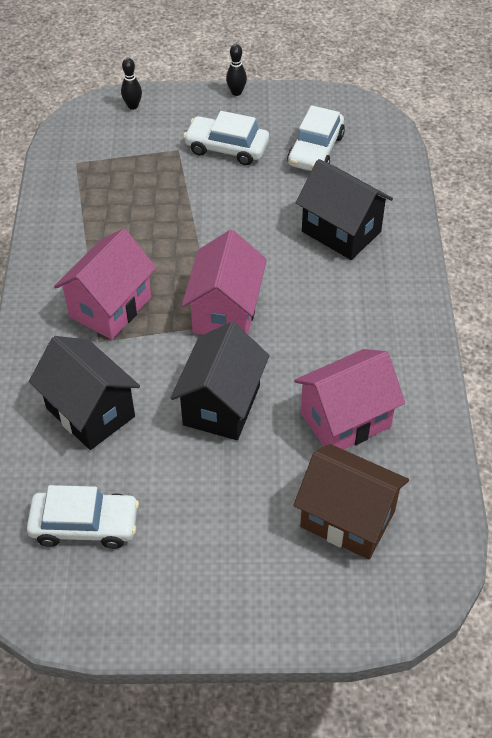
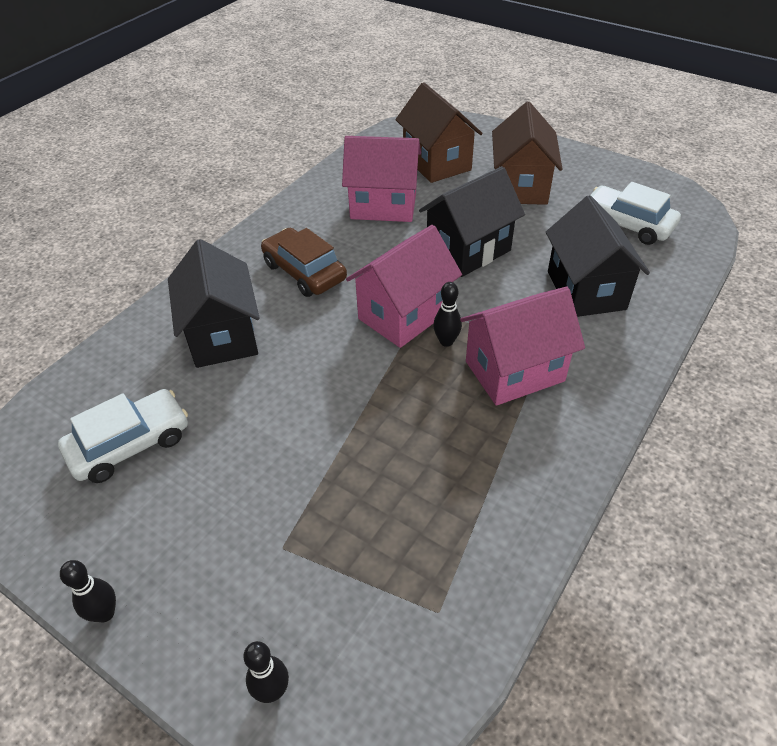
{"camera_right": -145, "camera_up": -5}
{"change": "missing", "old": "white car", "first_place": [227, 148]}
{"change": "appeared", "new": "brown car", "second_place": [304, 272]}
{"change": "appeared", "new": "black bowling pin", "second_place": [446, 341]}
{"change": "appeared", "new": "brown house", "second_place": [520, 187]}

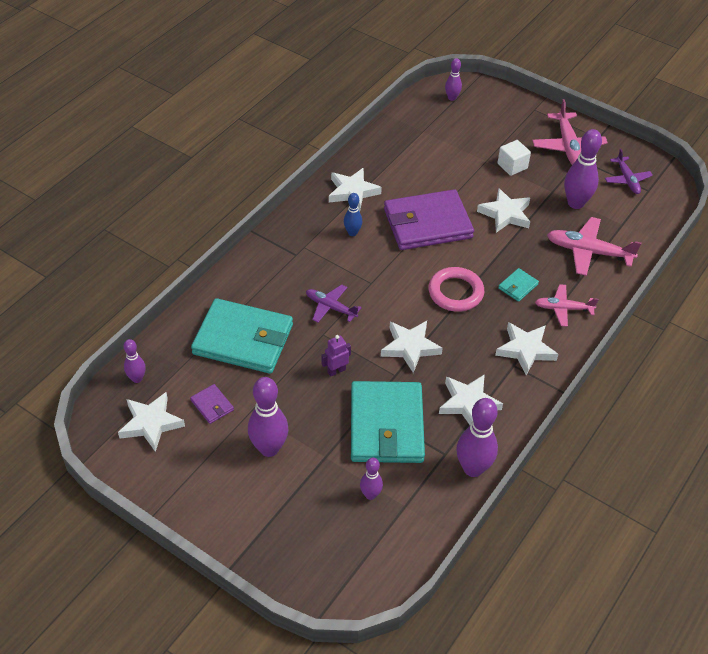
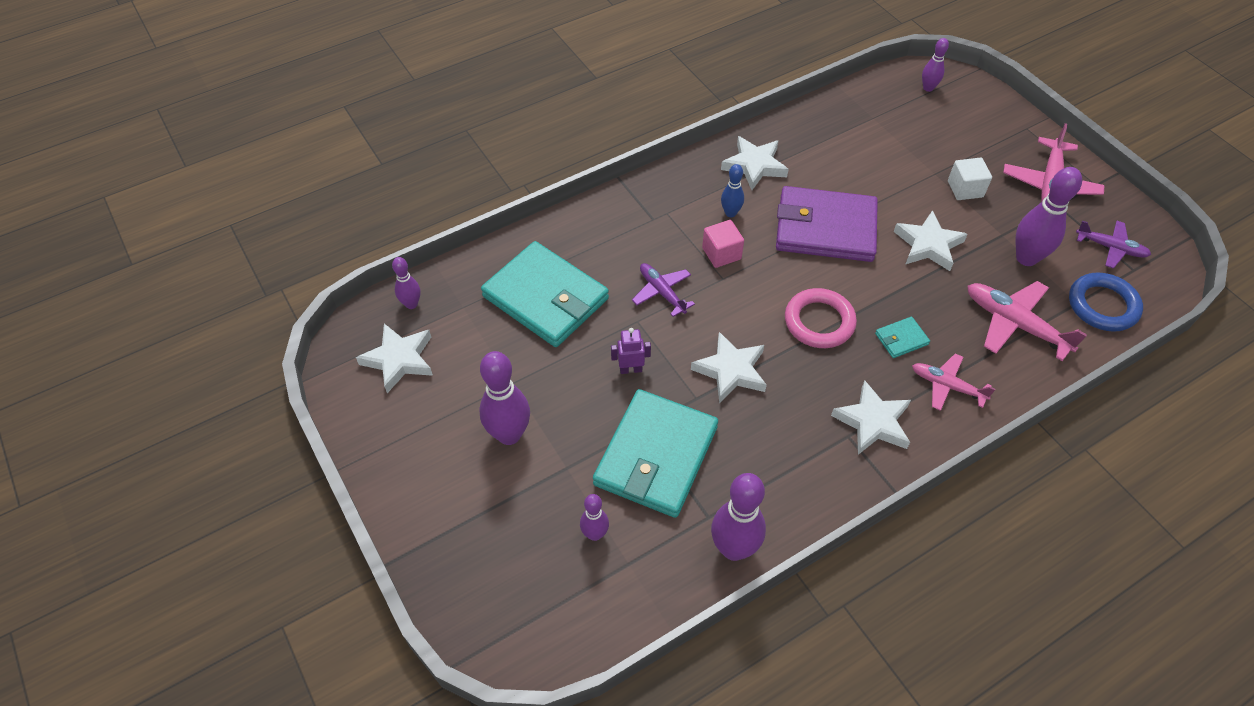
{"camera_right": 25, "camera_up": 5}
{"change": "missing", "old": "purple wallet", "first_place": [212, 405]}
{"change": "missing", "old": "white star", "first_place": [468, 403]}
{"change": "appeared", "new": "pink cube", "second_place": [721, 253]}
{"change": "appeared", "new": "blue ring", "second_place": [1102, 305]}
{"change": "spun", "old": "purple plane", "first_place": [627, 179], "second_place": [1110, 248], "degrees": -75}

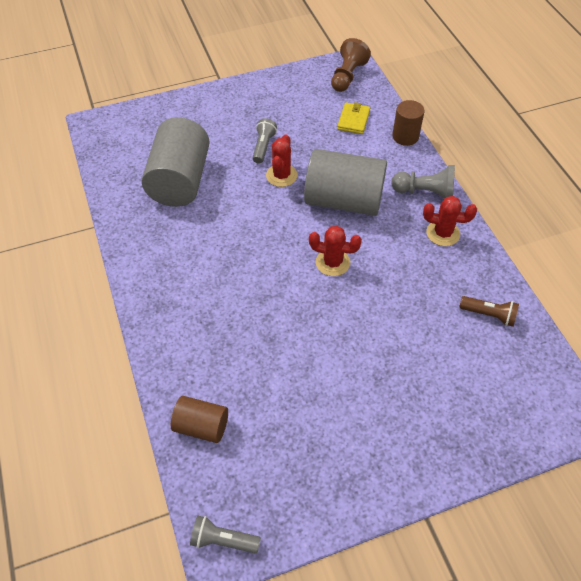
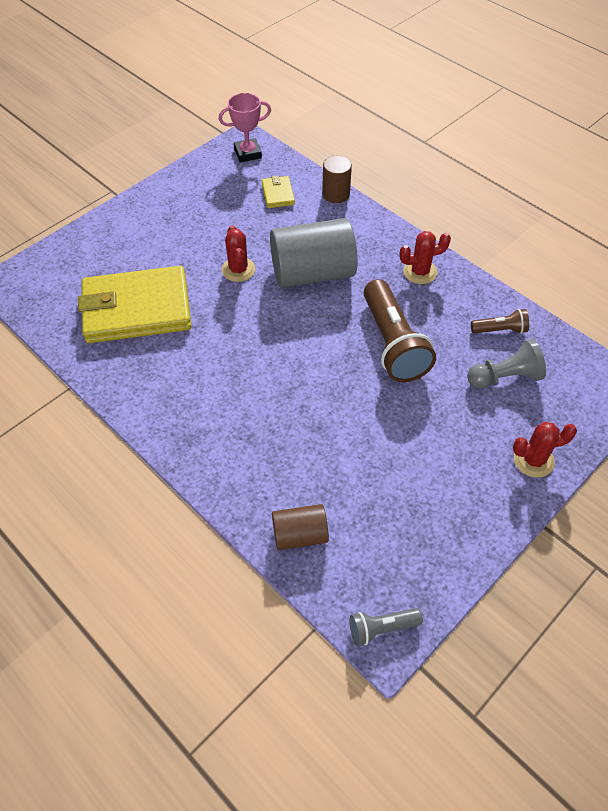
{"camera_right": -25, "camera_up": 0}
{"change": "missing", "old": "grey flashlight", "first_place": [263, 146]}
{"change": "appeared", "new": "brown flashlight", "second_place": [392, 343]}
{"change": "relocated", "old": "red cactus", "first_place": [332, 262], "second_place": [533, 460]}
{"change": "relocated", "old": "grey pawn", "first_place": [425, 193], "second_place": [505, 377]}
{"change": "exchanged", "old": "grey cylinder", "new": "yellow wallet", "first_place": [180, 180], "second_place": [136, 309]}
{"change": "exchanged", "old": "brown pawn", "new": "pink trophy", "first_place": [347, 76], "second_place": [247, 153]}

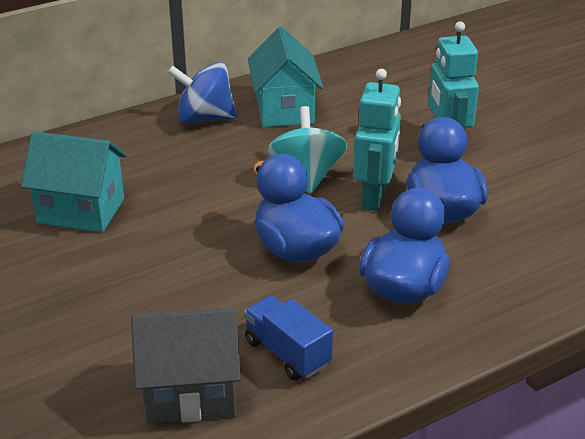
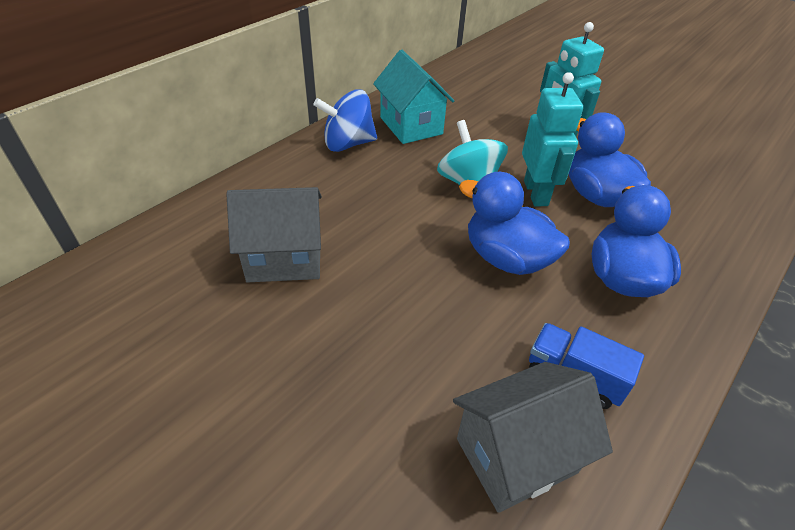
{"camera_right": -20, "camera_up": 10}
{"change": "colour", "old": "turquoise house", "new": "grey house", "first_place": [81, 211], "second_place": [284, 259]}

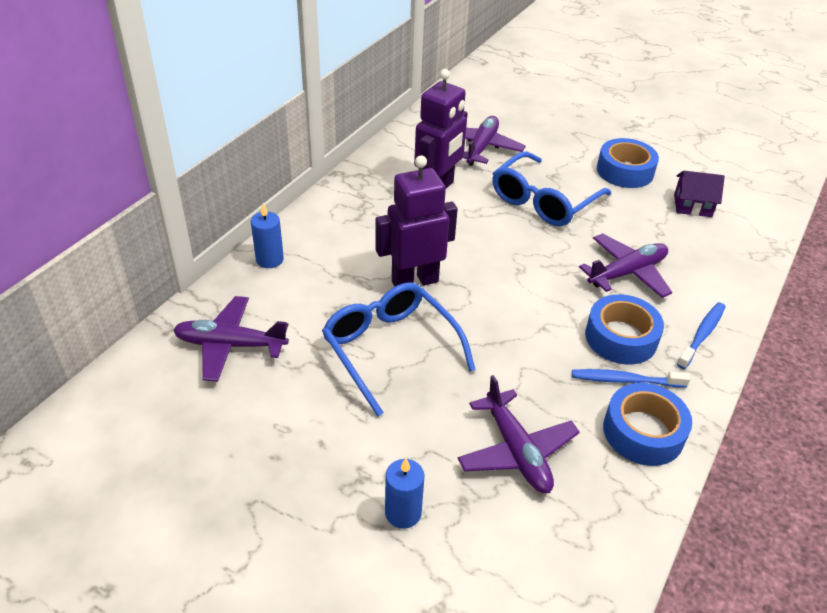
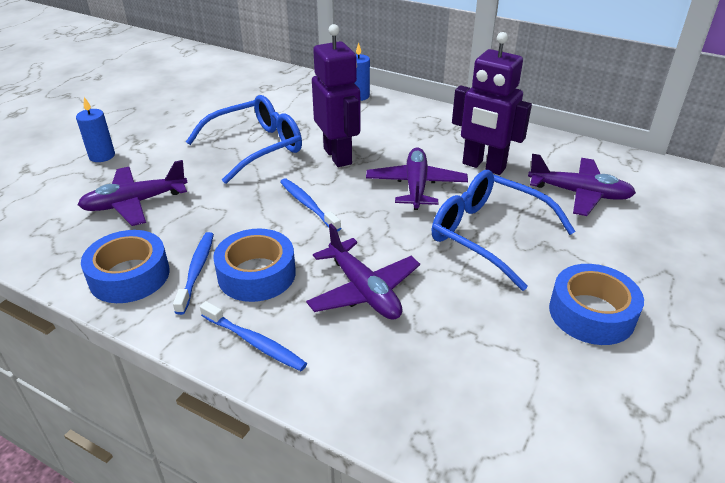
{"camera_right": 90, "camera_up": -5}
{"change": "missing", "old": "purple house", "first_place": [692, 205]}
{"change": "appeared", "new": "blue toothbrush", "second_place": [308, 205]}
{"change": "relocated", "old": "purple plane", "first_place": [230, 345], "second_place": [416, 186]}

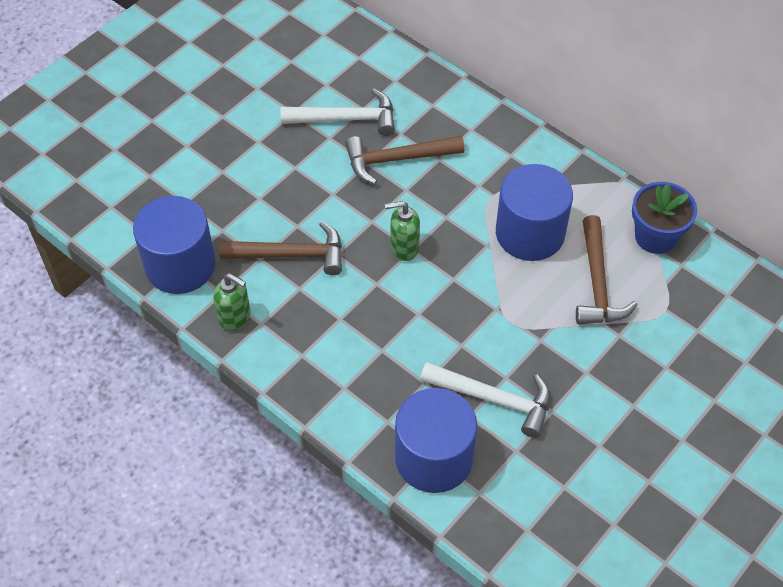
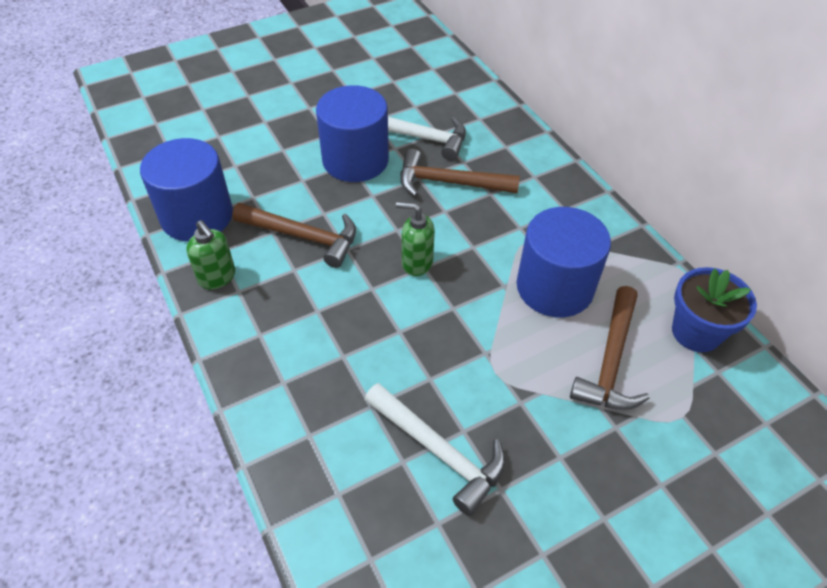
{"camera_right": 20, "camera_up": -5}
{"change": "relocated", "old": "blue cylinder", "first_place": [434, 458], "second_place": [355, 160]}

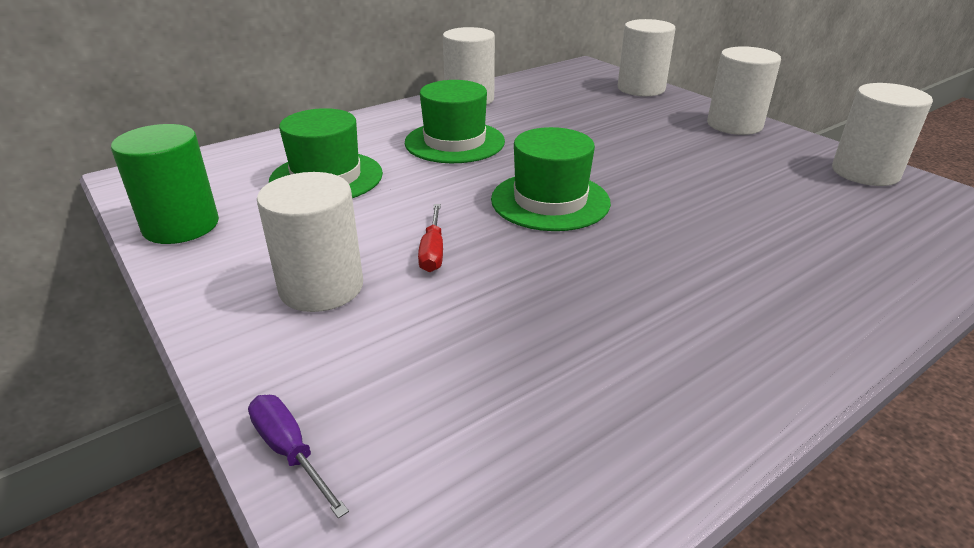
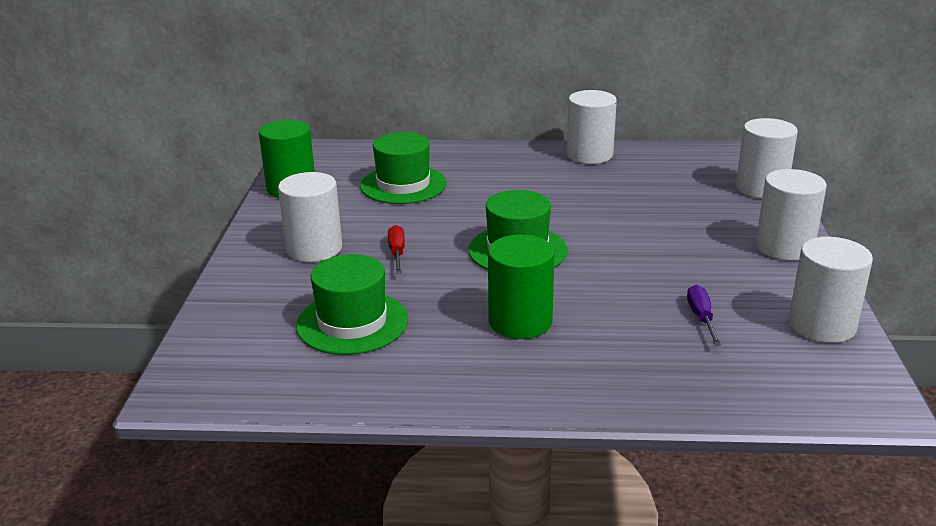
{"camera_right": 40, "camera_up": -5}
{"change": "appeared", "new": "green cylinder", "second_place": [520, 322]}
{"change": "relocated", "old": "purple screwdriver", "first_place": [290, 452], "second_place": [701, 317]}
{"change": "relocated", "old": "green hat", "first_place": [454, 142], "second_place": [352, 322]}
{"change": "spun", "old": "red screwdriver", "first_place": [433, 251], "second_place": [397, 253], "degrees": 135}

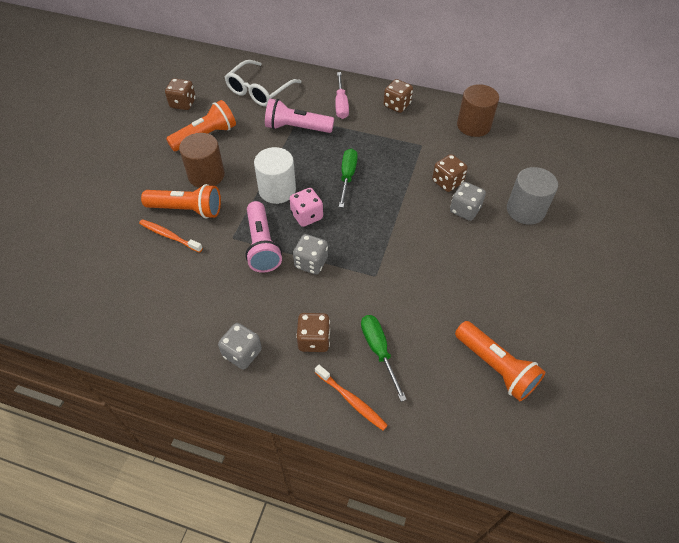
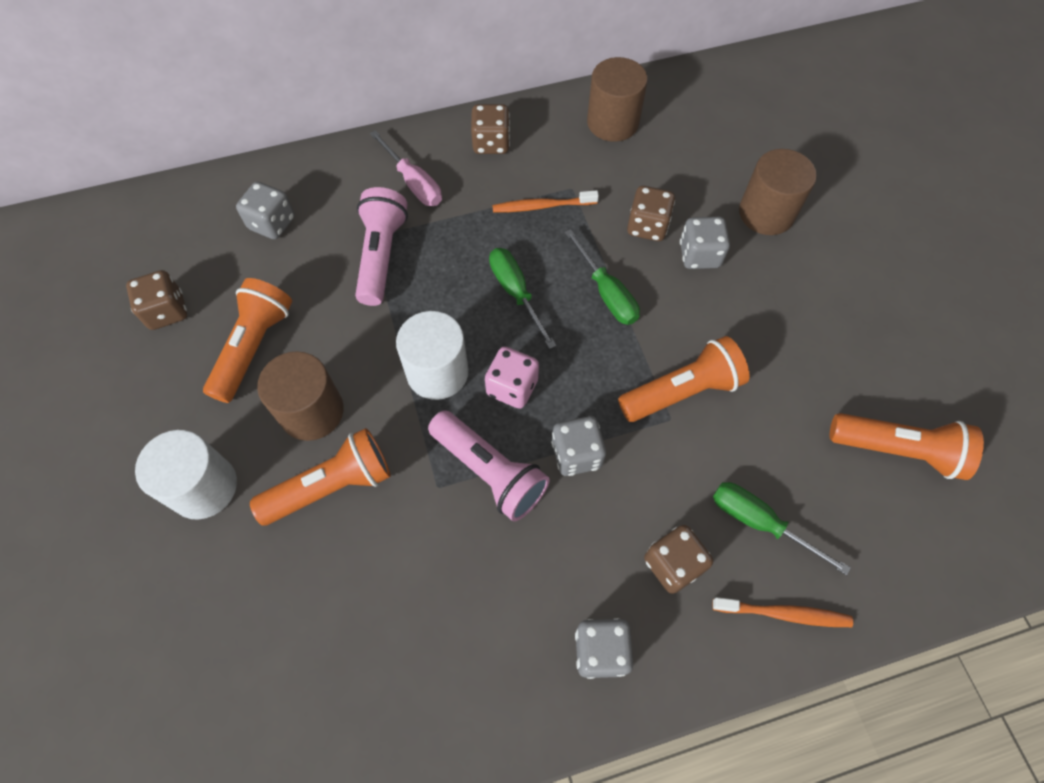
{"camera_right": -35, "camera_up": 10}
{"change": "appeared", "new": "white cylinder", "second_place": [203, 487]}
{"change": "appeared", "new": "green screwdriver", "second_place": [606, 292]}
{"change": "appeared", "new": "orange flashlight", "second_place": [682, 391]}
{"change": "relocated", "old": "orange toothbrush", "first_place": [169, 236], "second_place": [542, 206]}
{"change": "exchanged", "old": "white glasses", "new": "grey dice", "first_place": [259, 91], "second_place": [272, 223]}
{"change": "colour", "old": "grey cylinder", "new": "brown cylinder", "first_place": [525, 210], "second_place": [766, 213]}
{"change": "spun", "old": "pink flashlight", "first_place": [296, 128], "second_place": [381, 255], "degrees": 120}

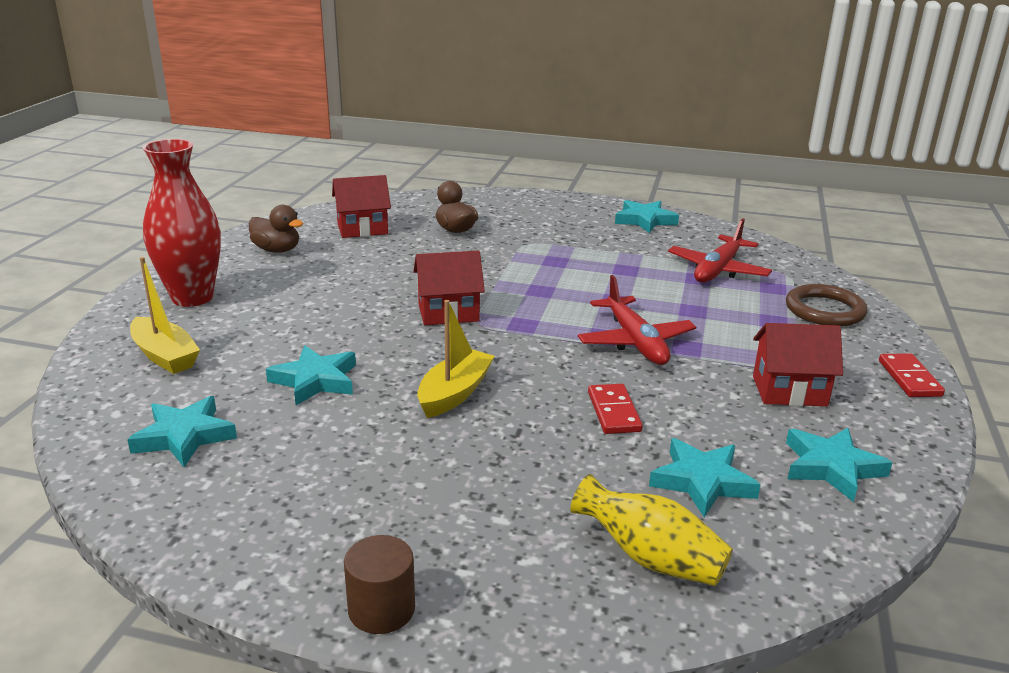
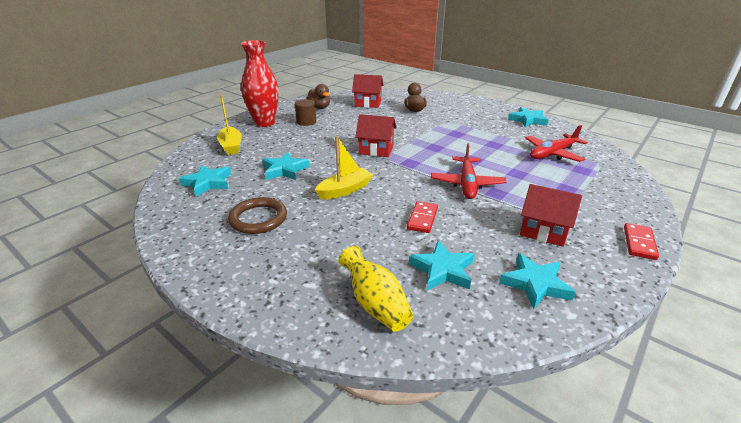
{"camera_right": 25, "camera_up": 5}
{"change": "relocated", "old": "brown cylinder", "first_place": [381, 609], "second_place": [306, 122]}
{"change": "relocated", "old": "brown ring", "first_place": [824, 310], "second_place": [258, 218]}

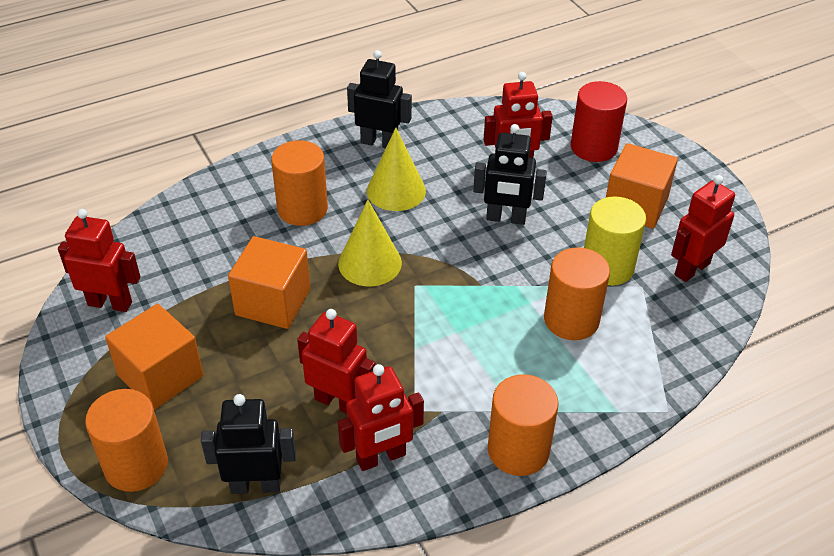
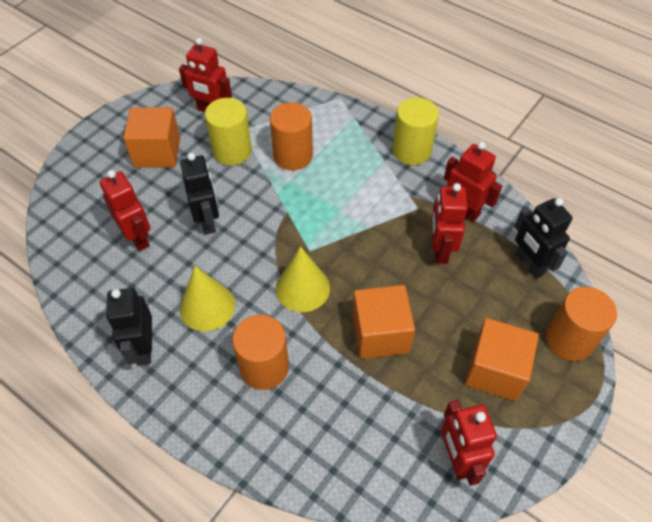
{"camera_right": -115, "camera_up": 10}
{"change": "missing", "old": "red cylinder", "first_place": [593, 147]}
{"change": "colour", "old": "orange cylinder", "new": "yellow cylinder", "first_place": [518, 450], "second_place": [411, 151]}

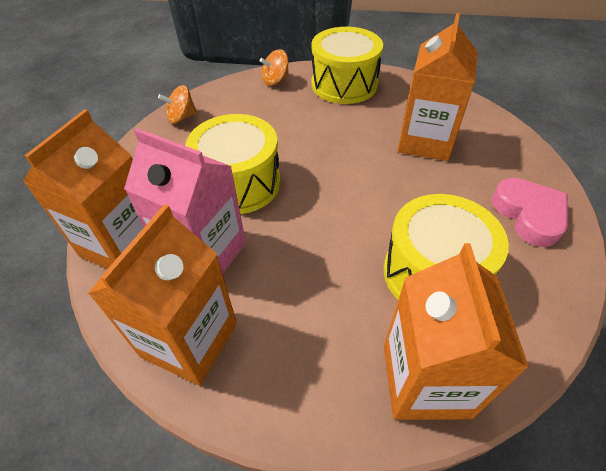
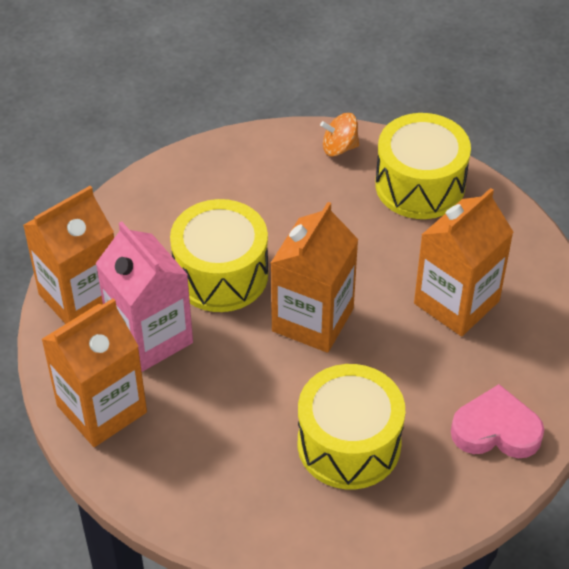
{"camera_right": 25, "camera_up": 0}
{"change": "missing", "old": "orange spinning top", "first_place": [181, 117]}
{"change": "relocated", "old": "orange carton", "first_place": [425, 380], "second_place": [312, 320]}
{"change": "spun", "old": "pink heart", "first_place": [529, 215], "second_place": [496, 430], "degrees": -90}

